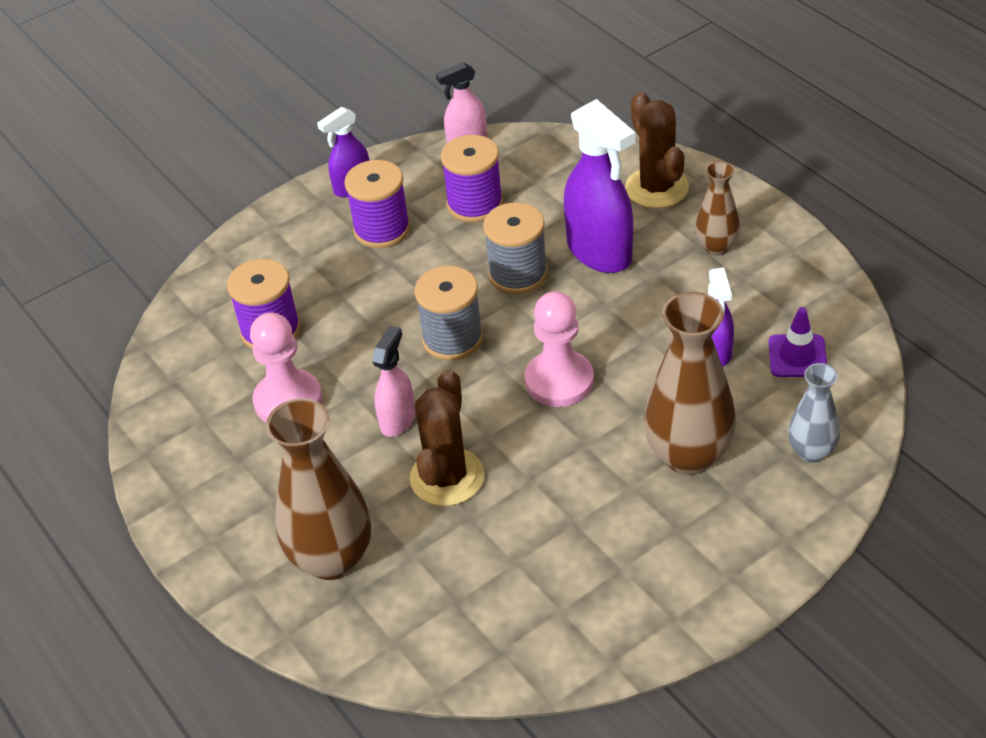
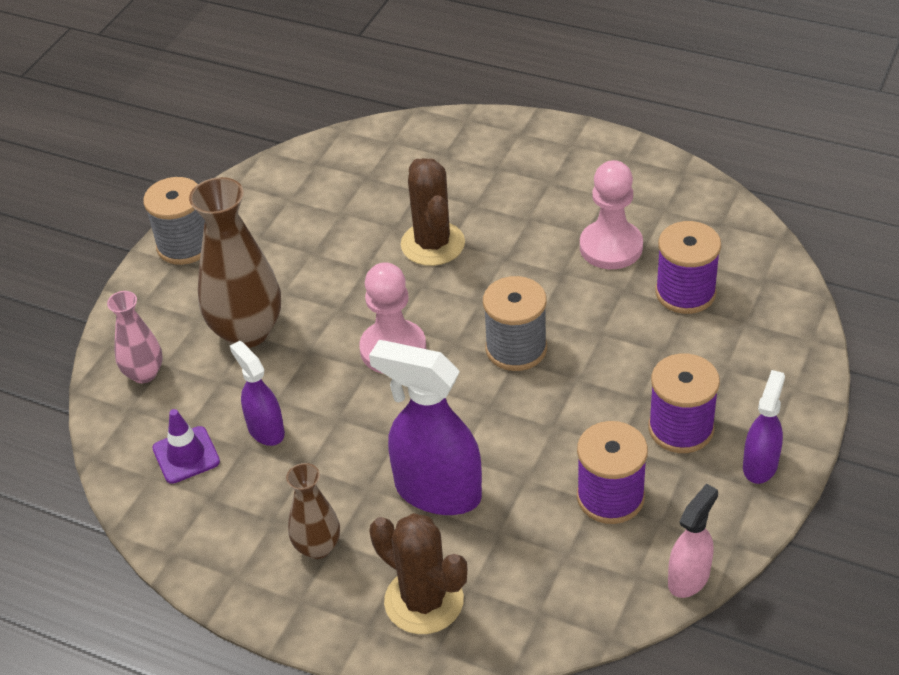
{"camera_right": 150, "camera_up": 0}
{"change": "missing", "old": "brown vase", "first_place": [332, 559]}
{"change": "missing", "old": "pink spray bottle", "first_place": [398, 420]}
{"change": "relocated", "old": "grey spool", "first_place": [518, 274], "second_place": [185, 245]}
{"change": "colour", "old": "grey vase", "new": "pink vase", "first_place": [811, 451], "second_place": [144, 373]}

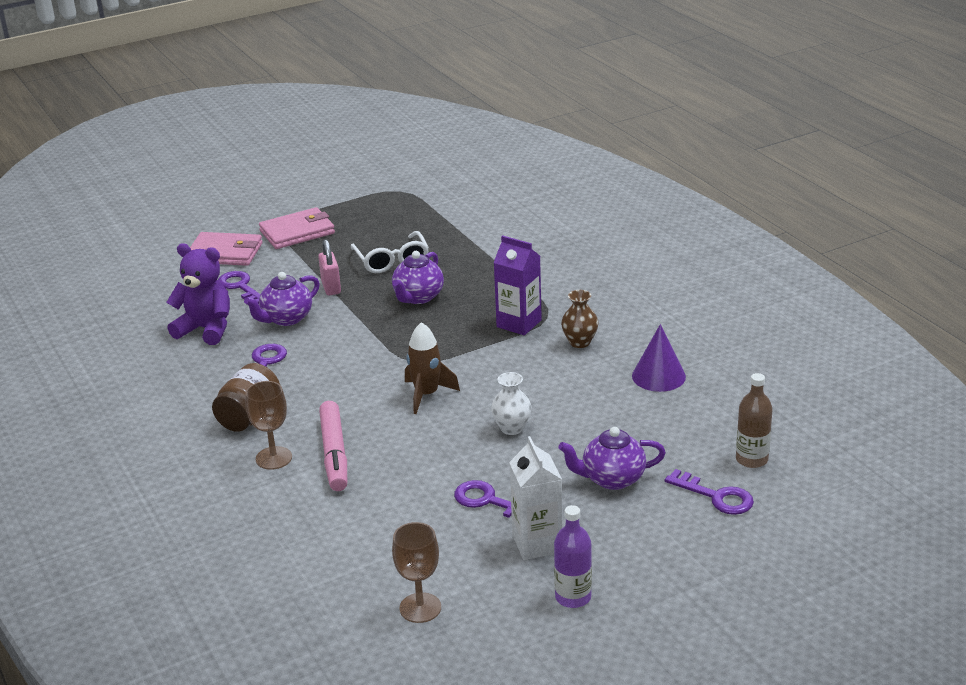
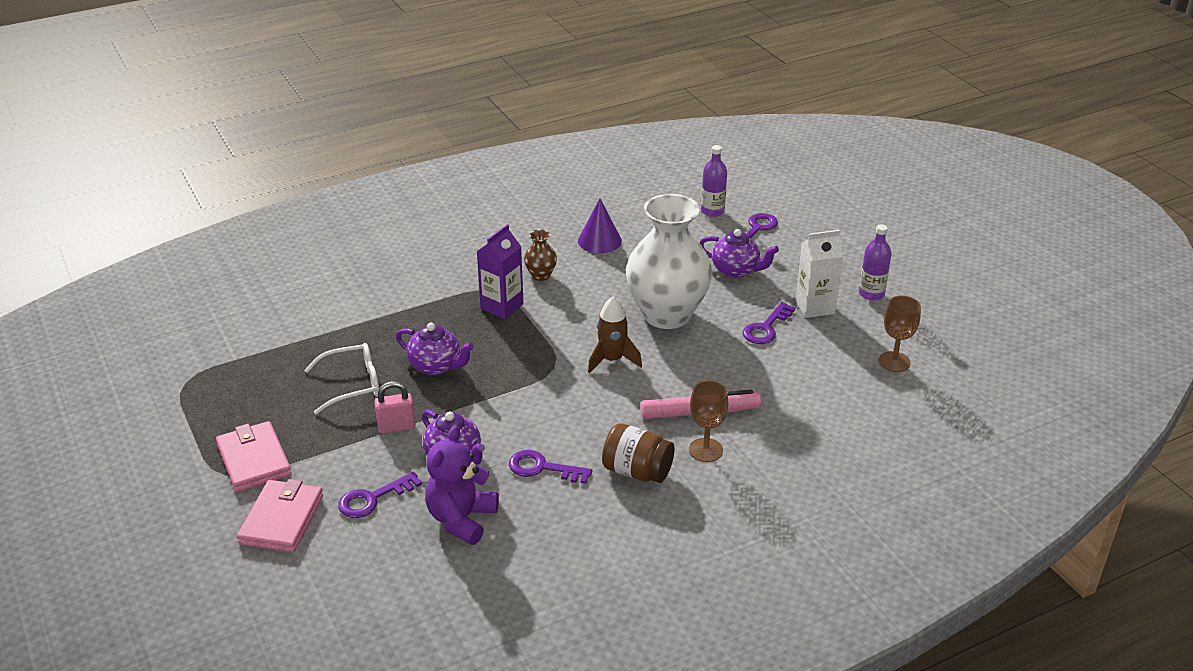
{"camera_right": -90, "camera_up": 5}
{"change": "colour", "old": "brown bottle", "new": "purple bottle", "first_place": [751, 459], "second_place": [712, 211]}
{"change": "spun", "old": "purple teapot", "first_place": [612, 479], "second_place": [736, 270], "degrees": -60}
{"change": "size", "old": "white vase", "first_place": [511, 428], "second_place": [667, 314], "factor": 2.49}

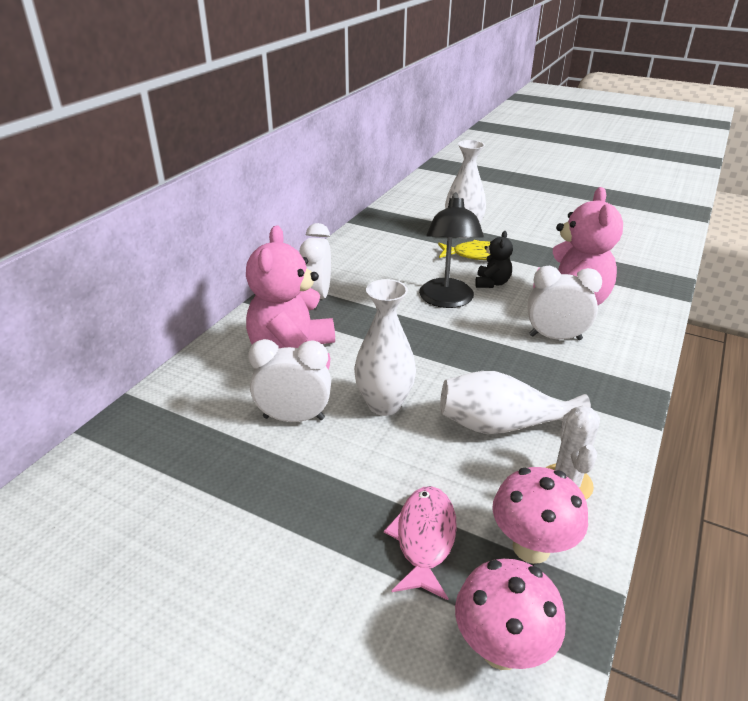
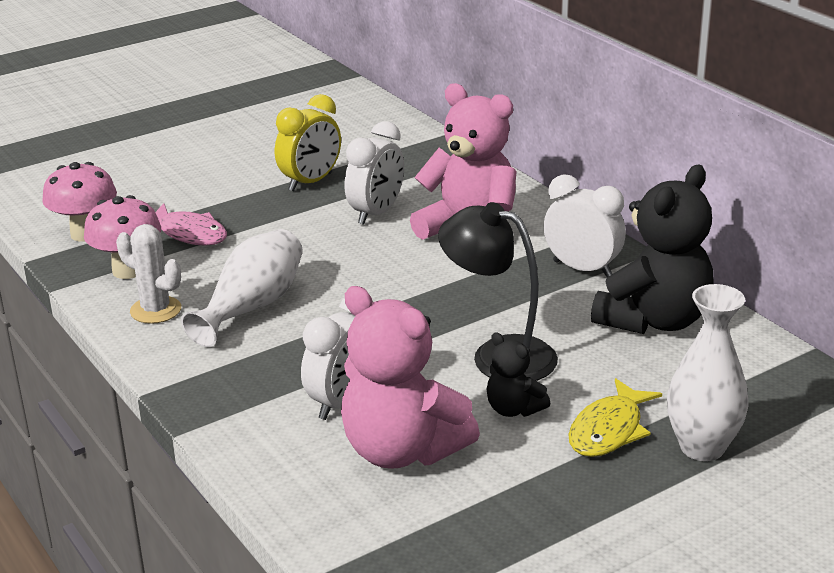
{"camera_right": 120, "camera_up": -5}
{"change": "missing", "old": "white vase", "first_place": [384, 404]}
{"change": "appeared", "new": "yellow clock", "second_place": [310, 182]}
{"change": "appeared", "new": "black teddy bear", "second_place": [654, 320]}

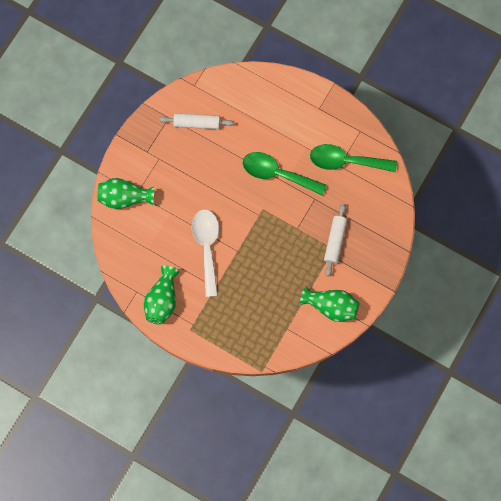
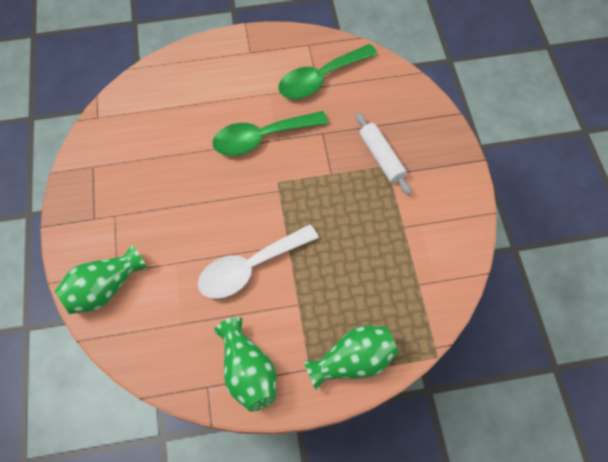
{"camera_right": -40, "camera_up": -10}
{"change": "missing", "old": "white rolling pin", "first_place": [197, 123]}
{"change": "relocated", "old": "green vase", "first_place": [331, 306], "second_place": [353, 360]}
{"change": "spun", "old": "white spoon", "first_place": [207, 247], "second_place": [250, 267], "degrees": -75}

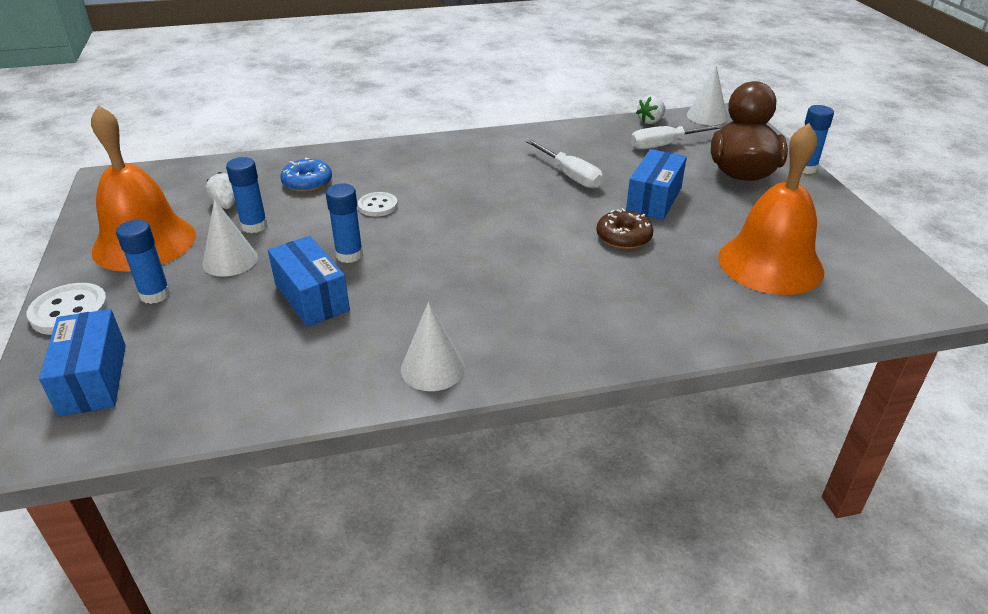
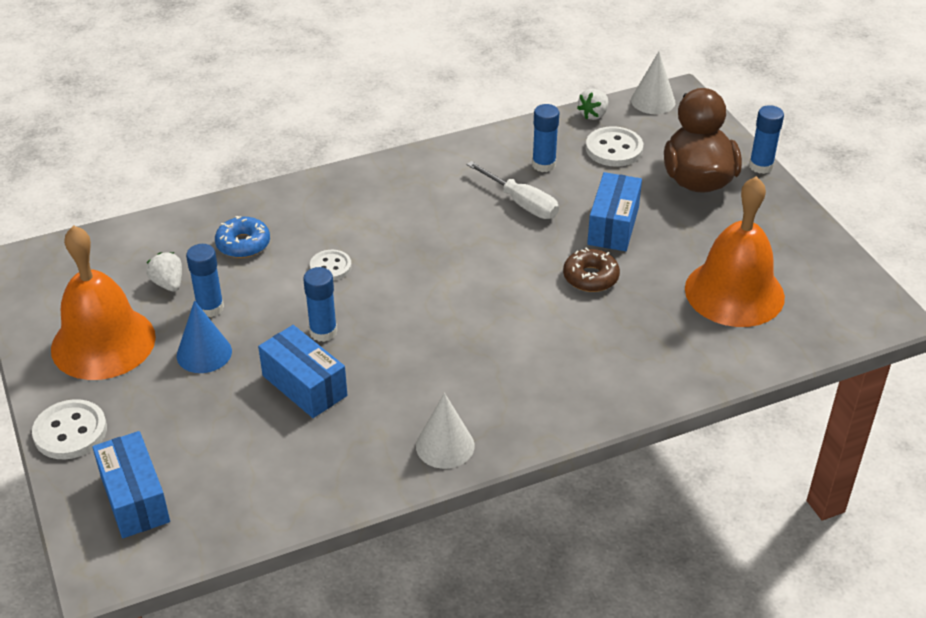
{"camera_right": -10, "camera_up": 5}
{"change": "relocated", "old": "blue glue stick", "first_place": [155, 294], "second_place": [544, 165]}
{"change": "exchanged", "old": "white screwdriver", "new": "white button", "first_place": [665, 145], "second_place": [614, 149]}
{"change": "colour", "old": "white cone", "new": "blue cone", "first_place": [230, 260], "second_place": [204, 353]}

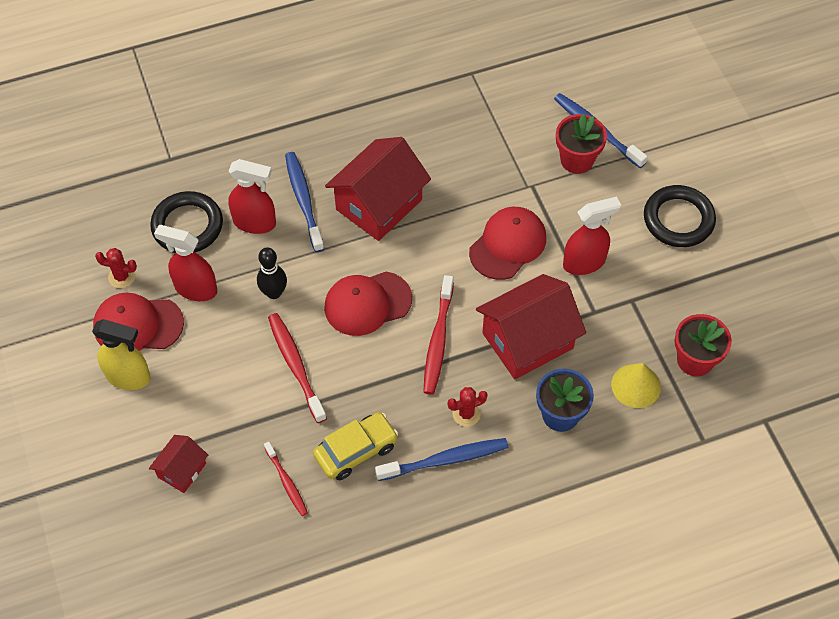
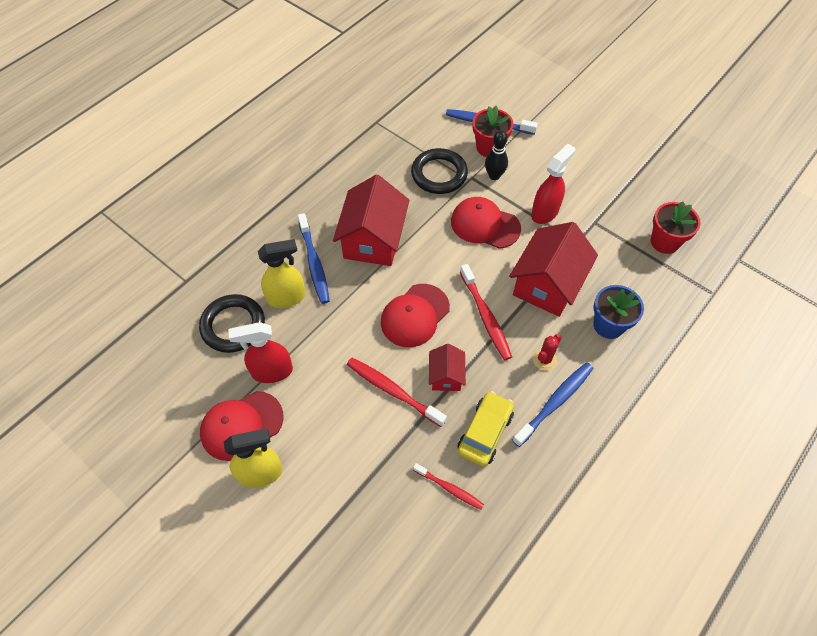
{"camera_right": -30, "camera_up": 0}
{"change": "missing", "old": "red cactus", "first_place": [122, 277]}
{"change": "missing", "old": "yellow cone", "first_place": [636, 385]}
{"change": "relocated", "old": "red house", "first_place": [182, 470], "second_place": [446, 376]}
{"change": "relocated", "old": "black bowling pin", "first_place": [274, 292], "second_place": [494, 176]}
{"change": "relocated", "old": "black ring", "first_place": [678, 219], "second_place": [439, 174]}
{"change": "colour", "old": "red spray bottle", "new": "yellow spray bottle", "first_place": [255, 222], "second_place": [287, 297]}
{"change": "spun", "old": "blue toothbrush", "first_place": [303, 200], "second_place": [314, 263], "degrees": -150}
{"change": "spun", "old": "red cap", "first_place": [508, 245], "second_place": [485, 225], "degrees": -75}

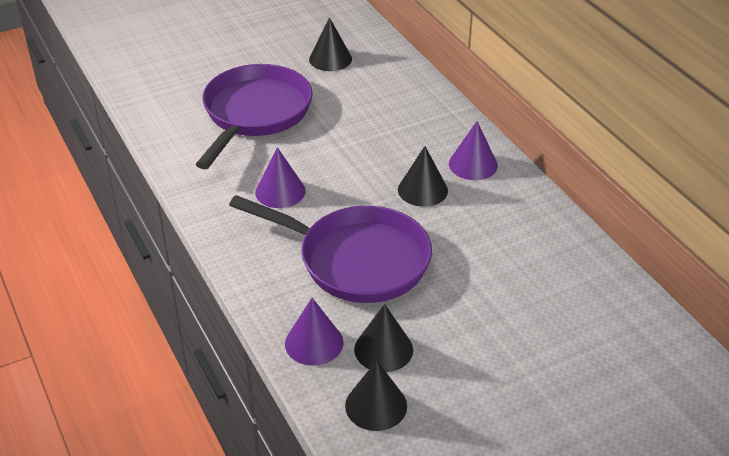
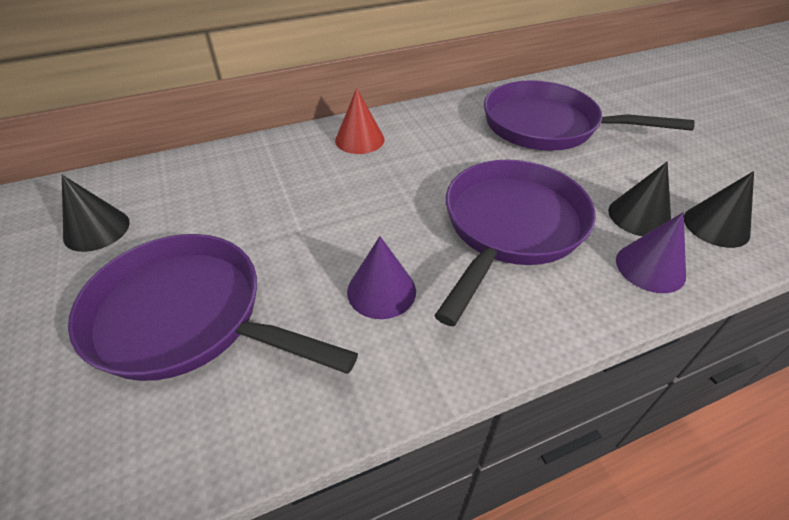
{"camera_right": -85, "camera_up": 5}
{"change": "missing", "old": "black cone", "first_place": [422, 190]}
{"change": "appeared", "new": "purple pan", "second_place": [547, 126]}
{"change": "colour", "old": "purple cone", "new": "red cone", "first_place": [473, 164], "second_place": [359, 139]}

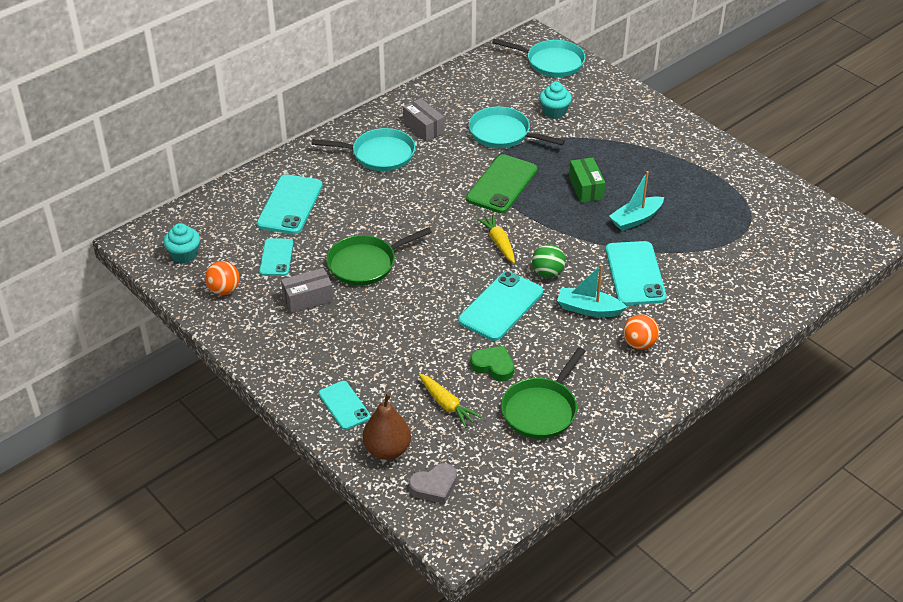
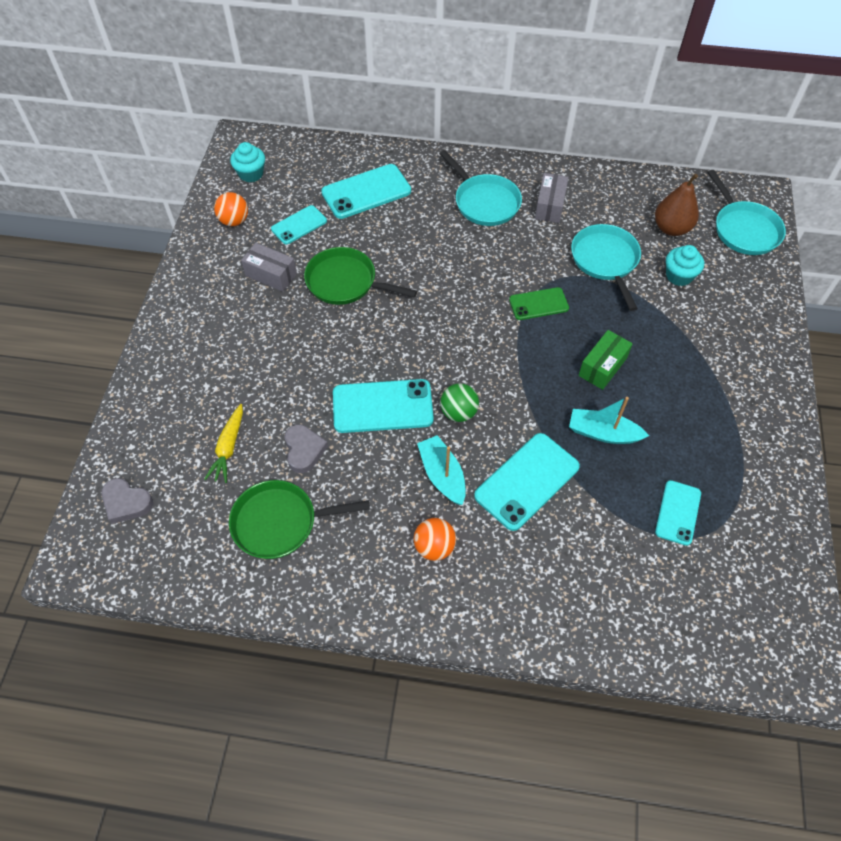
{"camera_right": 50, "camera_up": 15}
{"change": "missing", "old": "yellow carrot", "first_place": [498, 243]}
{"change": "relocated", "old": "turquoise phone", "first_place": [344, 405], "second_place": [678, 512]}
{"change": "relocated", "old": "brown pear", "first_place": [387, 450], "second_place": [671, 228]}
{"change": "colour", "old": "green heart", "new": "grey heart", "first_place": [493, 366], "second_place": [304, 450]}
{"change": "size", "old": "green phone", "first_place": [502, 184], "second_place": [538, 304], "factor": 0.61}

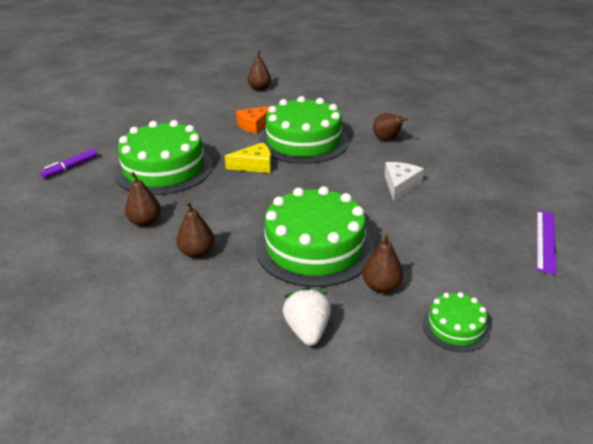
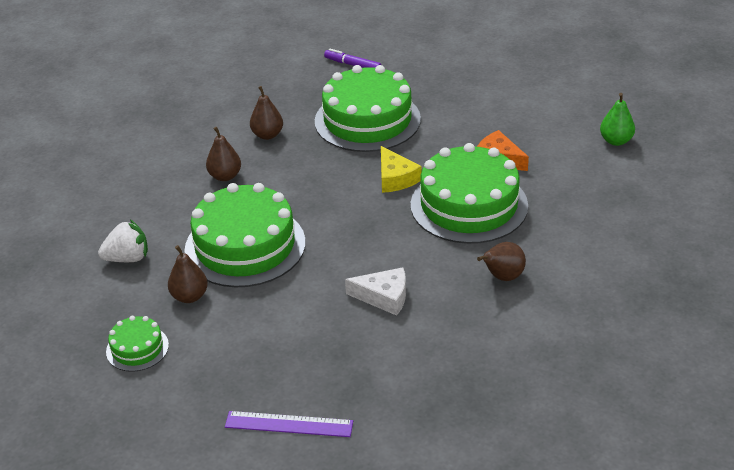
{"camera_right": 80, "camera_up": 5}
{"change": "colour", "old": "brown pear", "new": "green pear", "first_place": [259, 88], "second_place": [616, 141]}

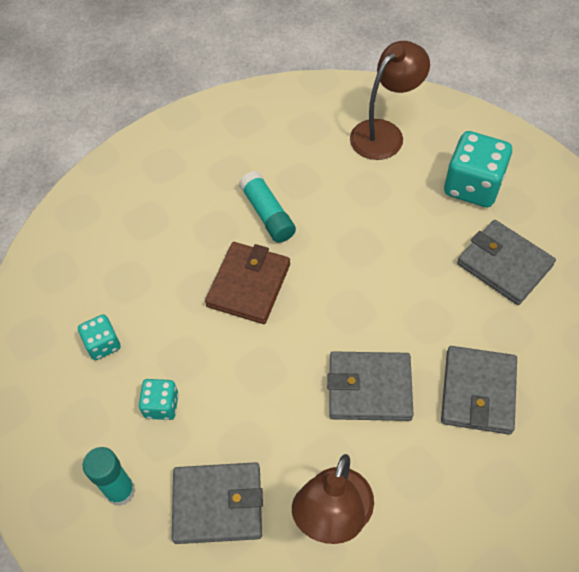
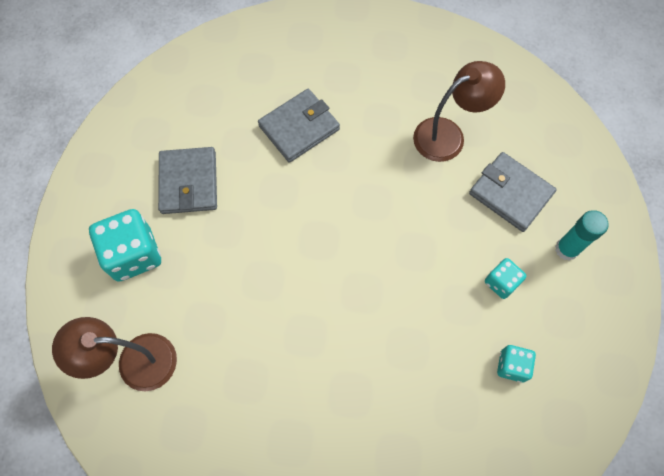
{"camera_right": -140, "camera_up": 10}
{"change": "missing", "old": "brown wallet", "first_place": [249, 285]}
{"change": "missing", "old": "turquoise glue stick", "first_place": [267, 214]}
{"change": "missing", "old": "grey wallet", "first_place": [369, 388]}

